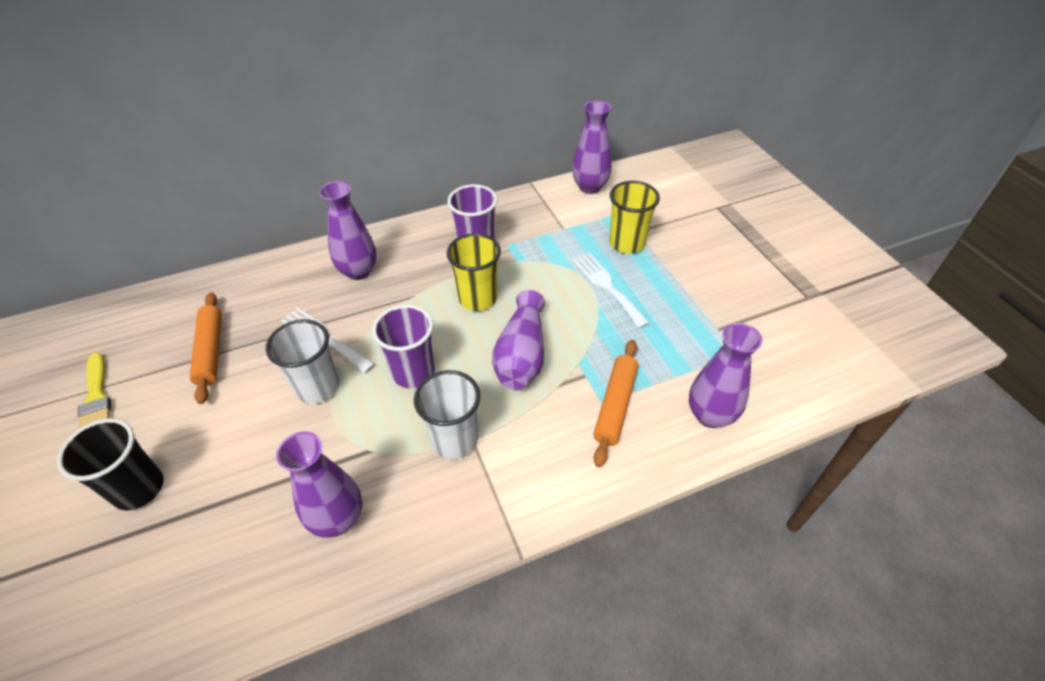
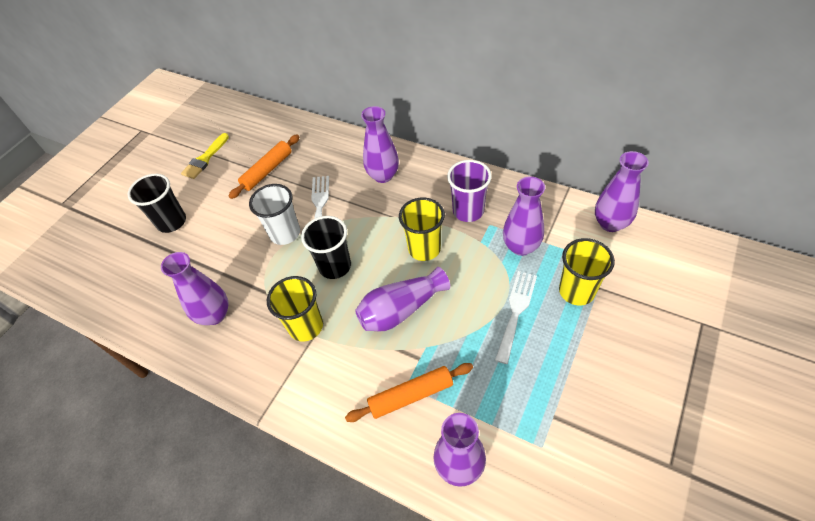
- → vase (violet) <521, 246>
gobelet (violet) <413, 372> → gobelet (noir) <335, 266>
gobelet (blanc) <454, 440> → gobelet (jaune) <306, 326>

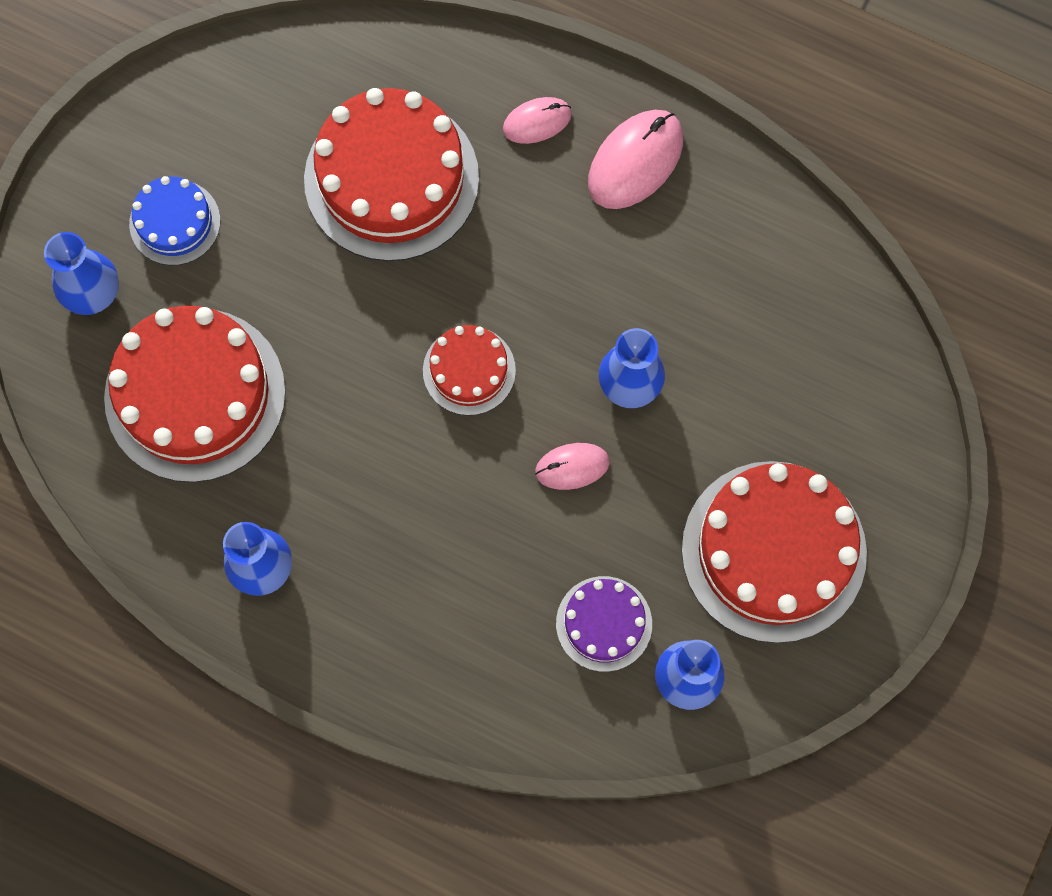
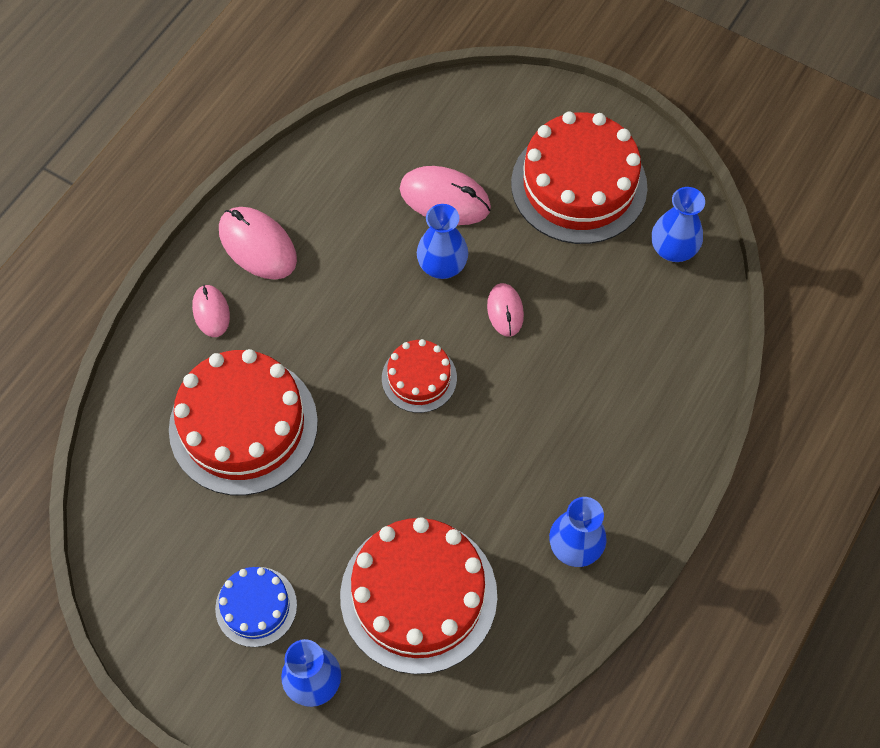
gâteau (violet) <604, 623> → -
- → souris (rose) <445, 199>

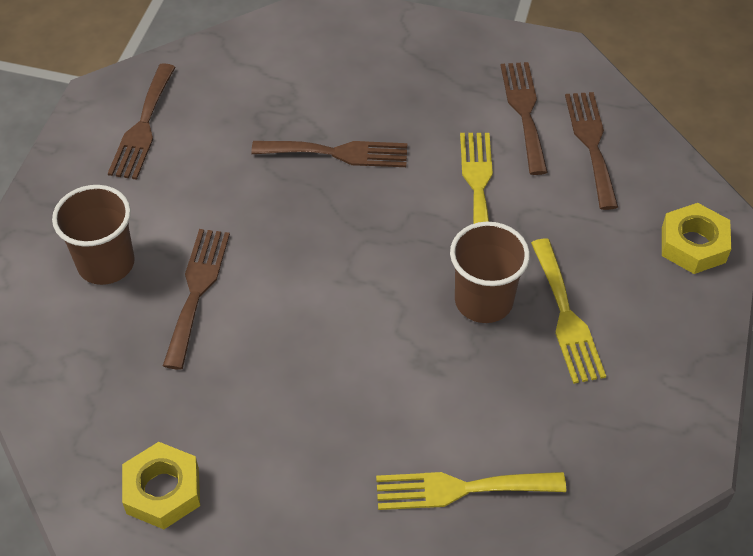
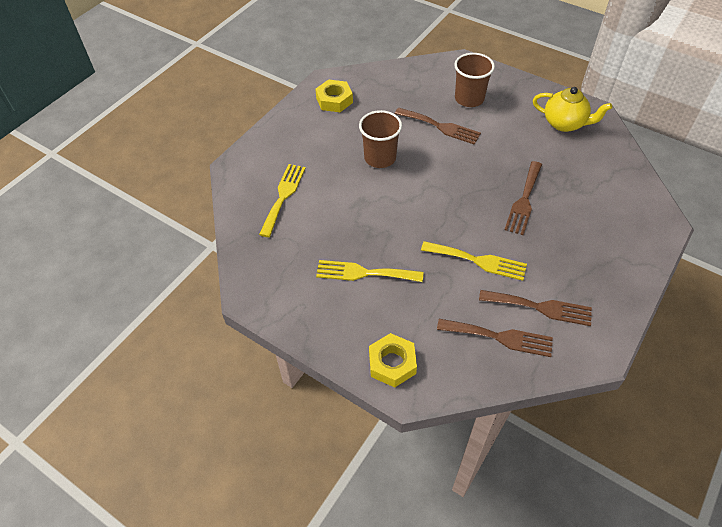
gobelet (marron) <483, 301> → gobelet (marron) <380, 158>, shifted
fourchette (marron) <143, 127> → théière (jaune) <564, 123>

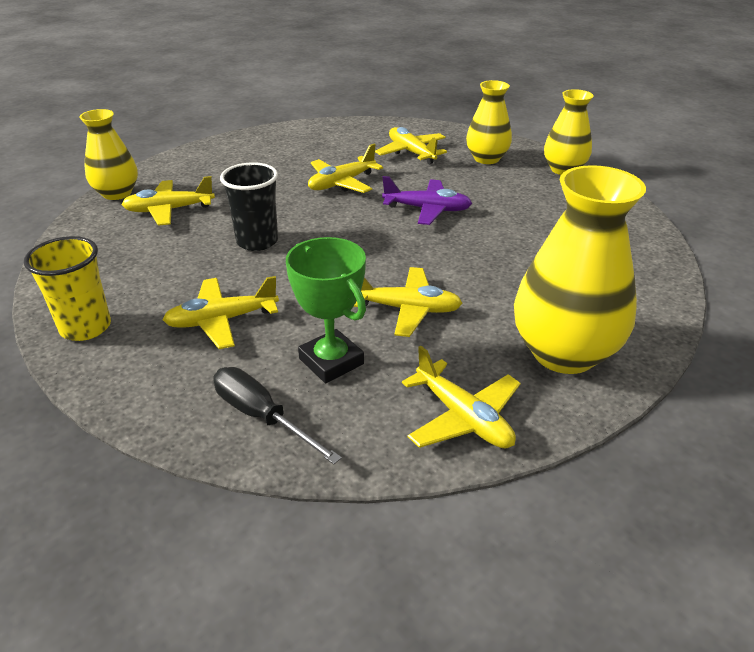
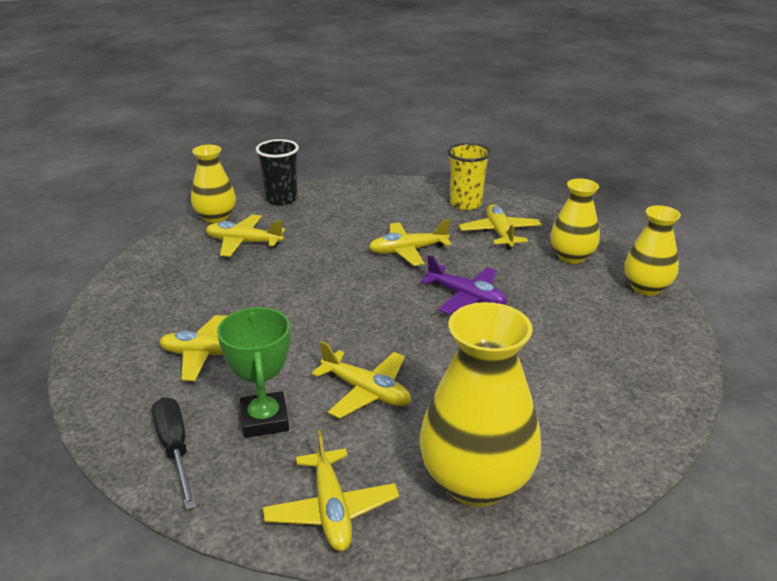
gobelet (jaune) <86, 327> → gobelet (jaune) <465, 204>, shifted
gobelet (noir) <257, 241> → gobelet (noir) <281, 199>, shifted

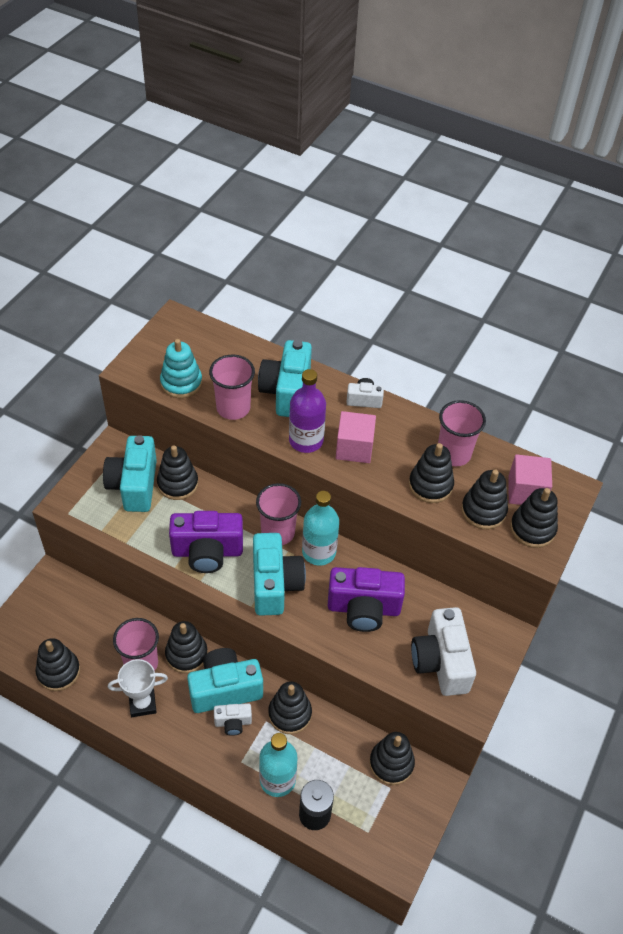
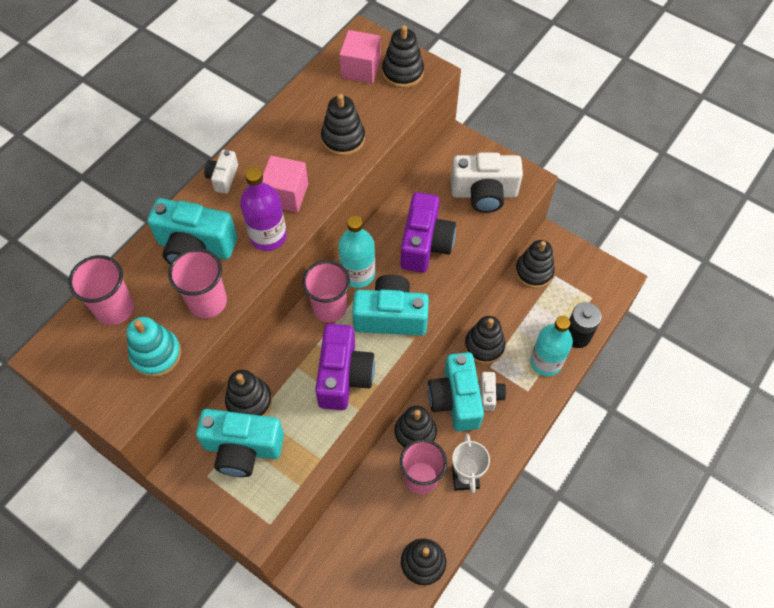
jouet à empiler (noir) <483, 511> → -
gobelet (rose) <453, 454> → gobelet (rose) <115, 308>, shifted

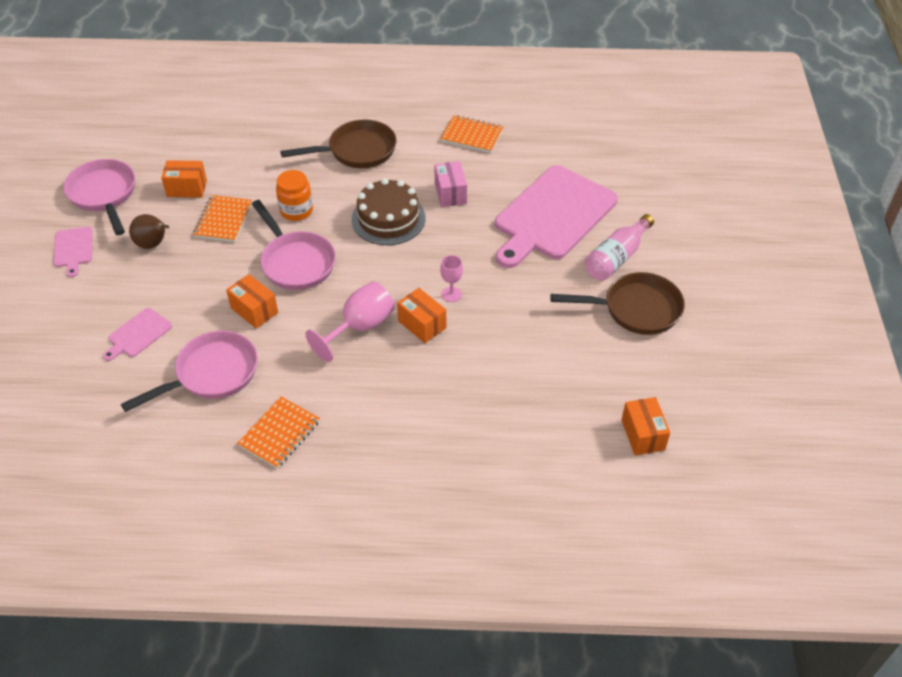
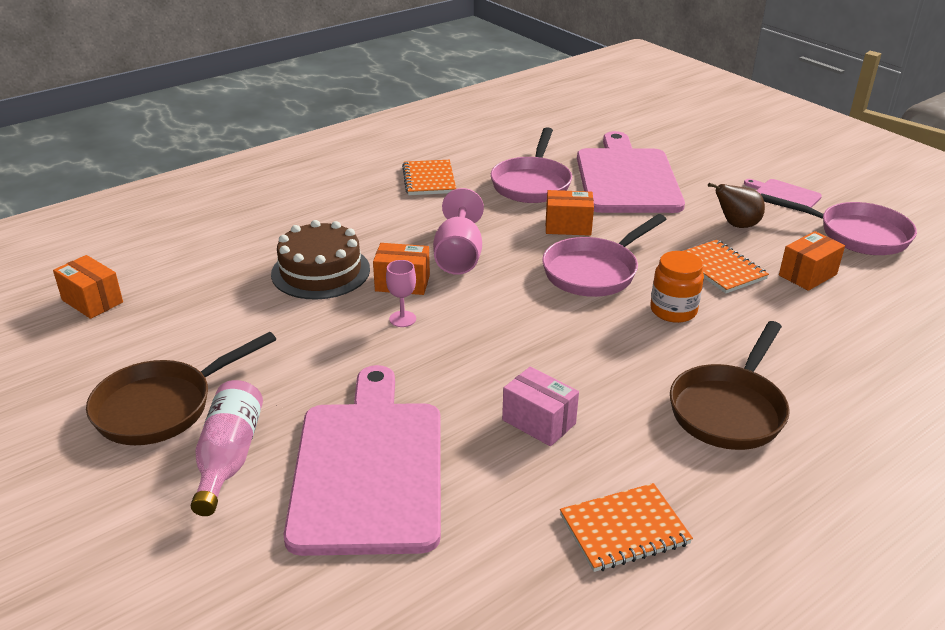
gâteau (marron) <388, 219> → gâteau (marron) <320, 271>, shifted
poêle (rose) <296, 262> → poêle (rose) <594, 271>, 60 degrees counterclockwise
planche à découper (rose) <138, 334> → planche à découper (rose) <626, 178>, x2.32

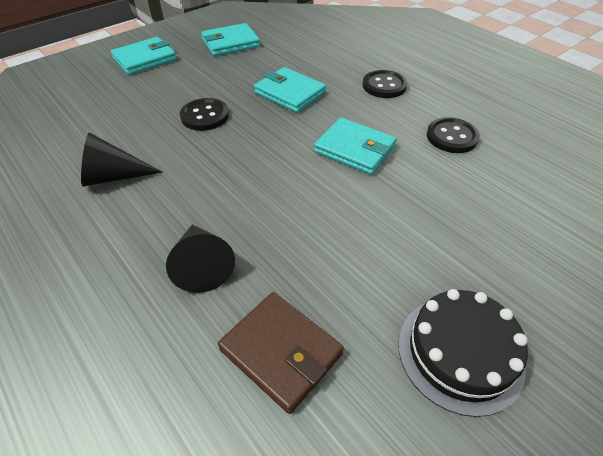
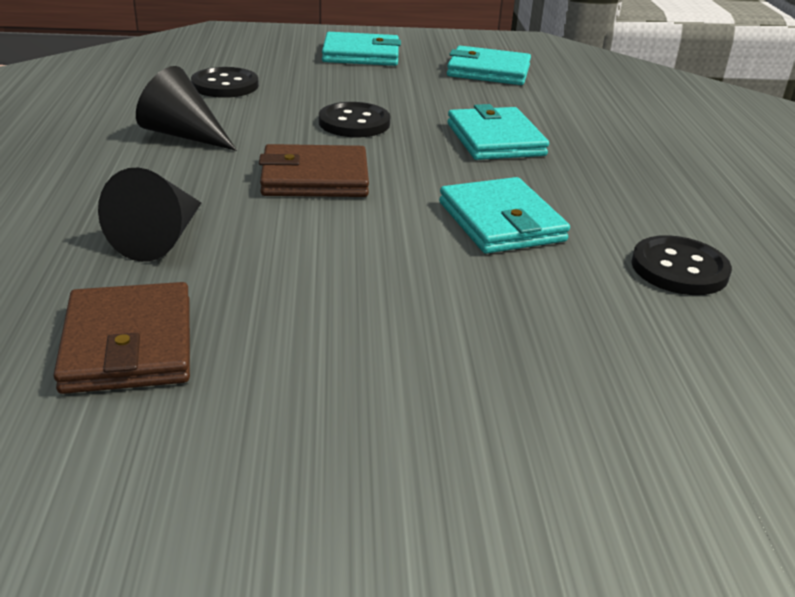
gâteau (noir) <460, 353> → -
- → portefeuille (marron) <315, 178>
bouton (noir) <384, 86> → bouton (noir) <225, 85>, shifted

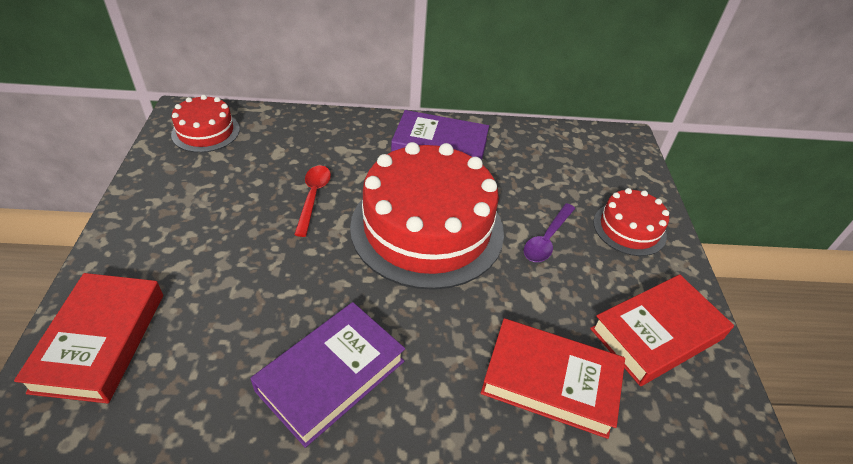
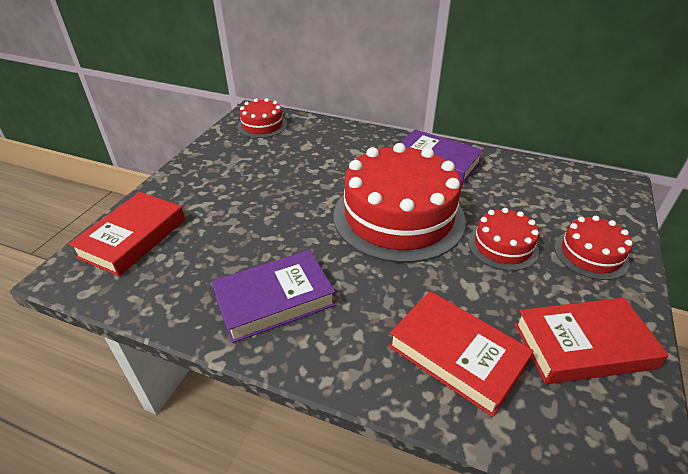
cuillère (rouge) <313, 197> → -
cuillère (violet) <547, 239> → gâteau (rouge) <503, 246>

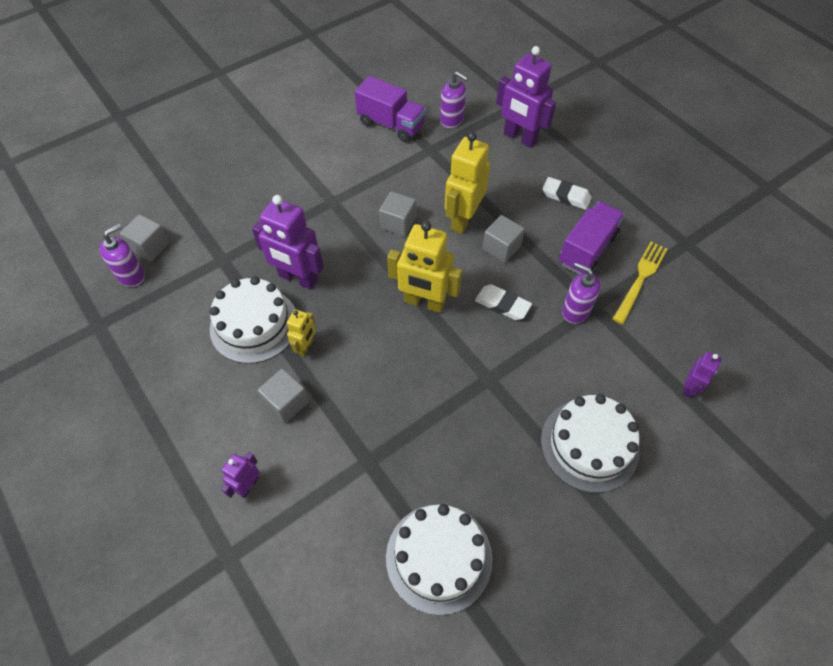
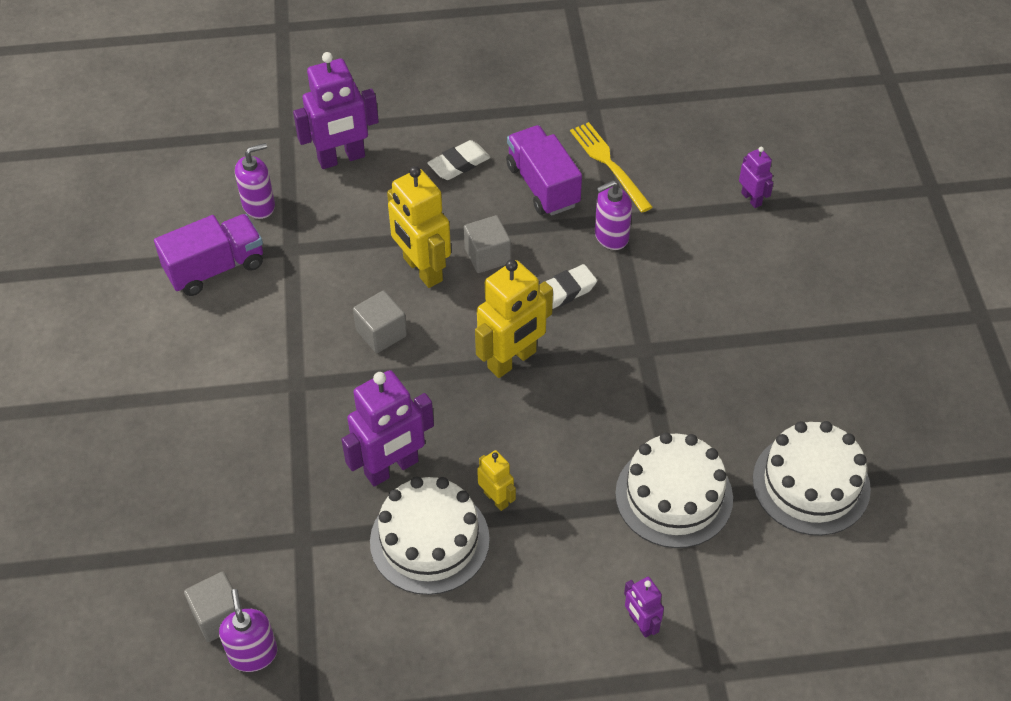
cube (gris) <286, 403> → -
gâteau (blanc) <589, 445> → gâteau (blanc) <674, 496>, shifted

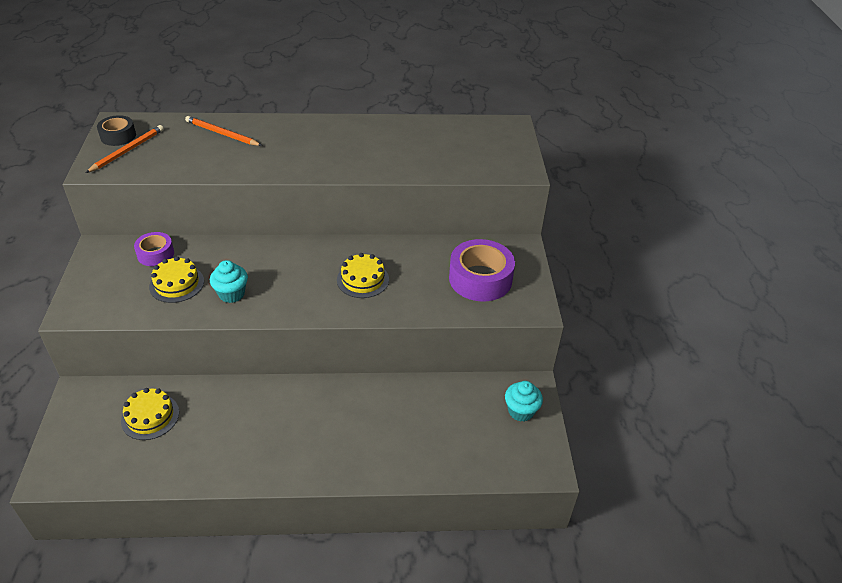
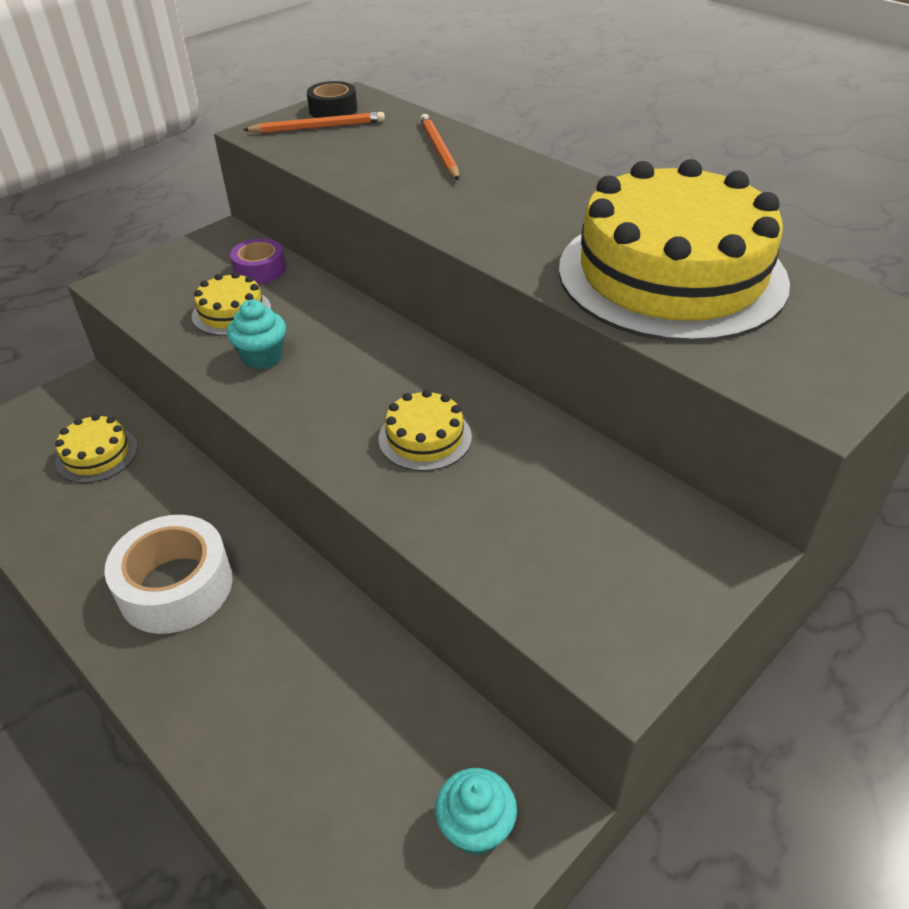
ruban adhésif (violet) <480, 279> → -
- → ruban adhésif (blanc) <176, 586>
- → gâteau (jaune) <671, 274>

